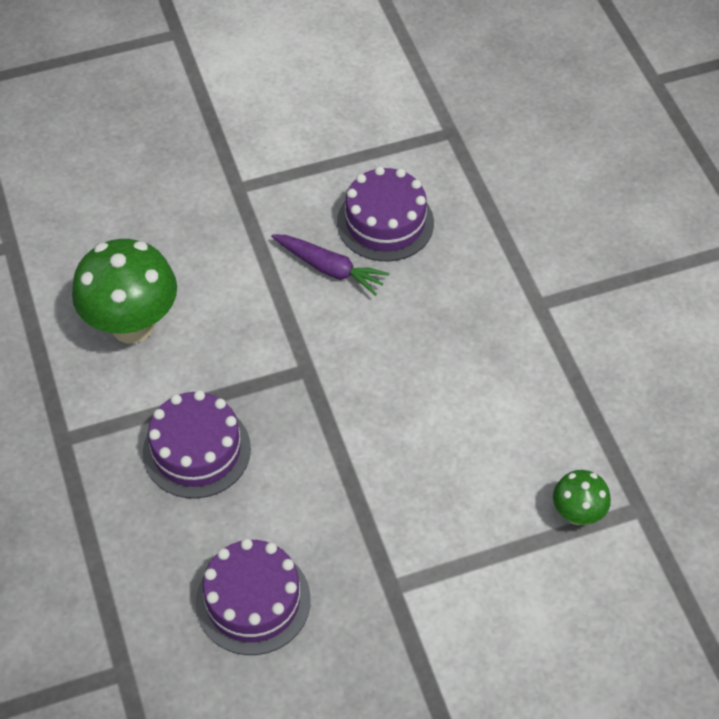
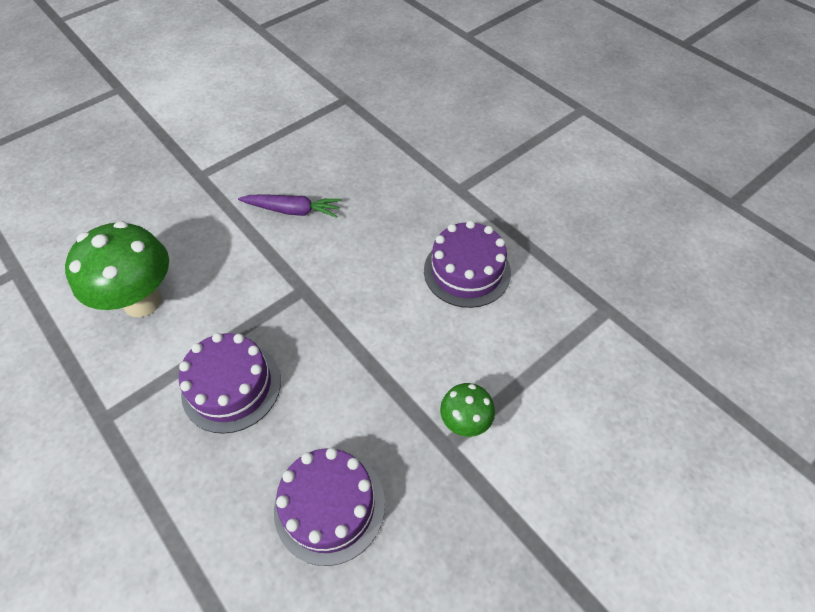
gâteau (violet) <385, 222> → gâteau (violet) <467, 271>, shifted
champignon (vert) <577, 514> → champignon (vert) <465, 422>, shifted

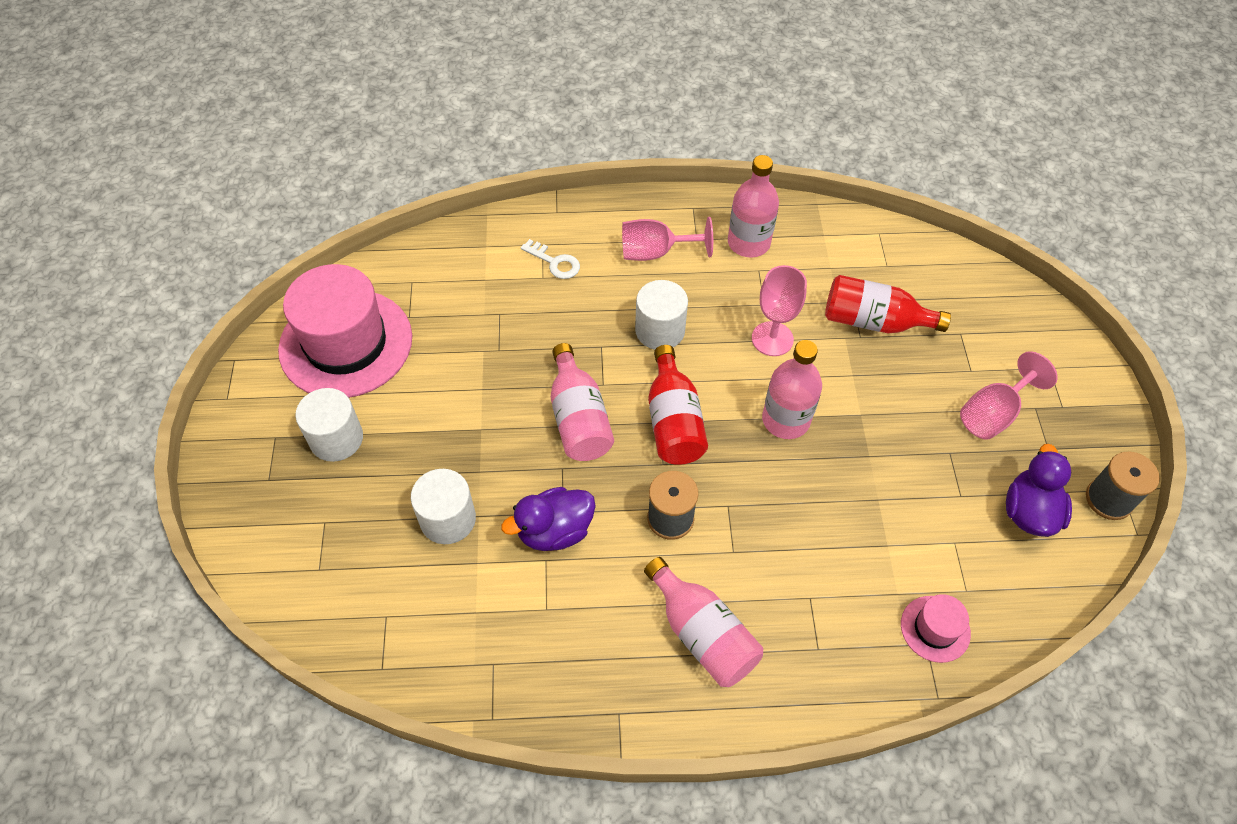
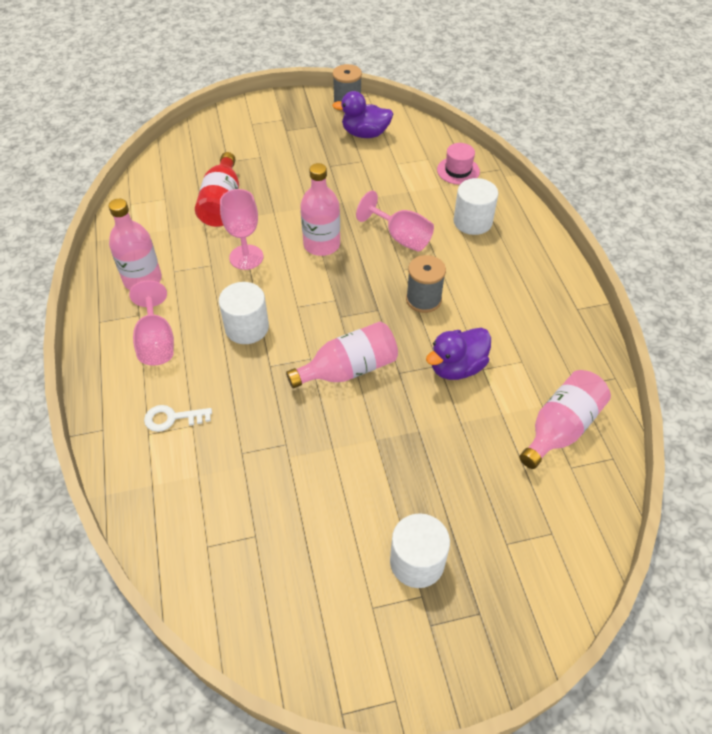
chapeau (rose) <346, 343> → -
bouteille (rouge) <673, 421> → -
cylindre (blanc) <448, 519> → cylindre (blanc) <472, 221>, shifted
bouteille (rose) <702, 633> → bouteille (rose) <560, 428>, shifted
verre à pied (rose) <993, 413> → verre à pied (rose) <401, 237>, shifted
canard (violet) <554, 531> → canard (violet) <457, 367>, 90 degrees clockwise
clé (blanc) <555, 262> → clé (blanc) <172, 418>, 120 degrees counterclockwise

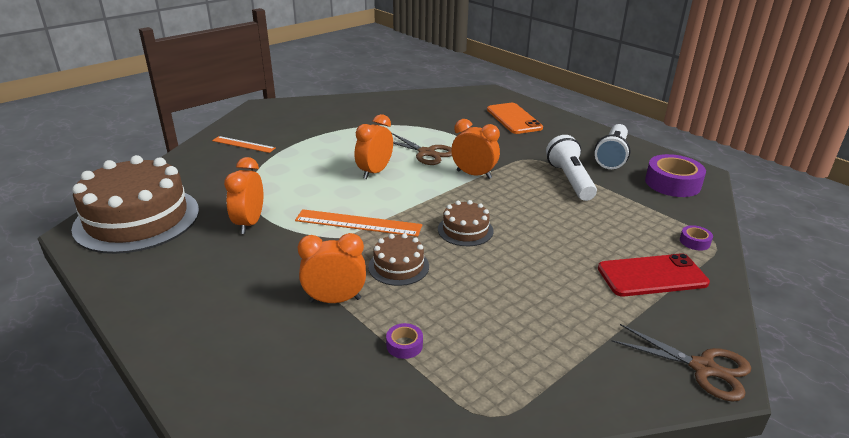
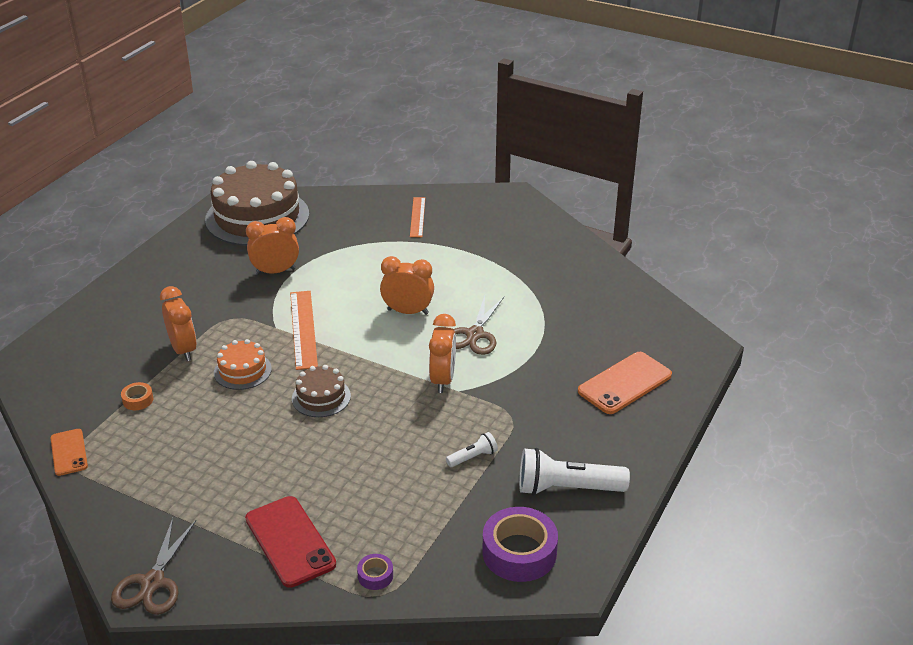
- → téléphone (orange) <69, 452>
gâteau (marron) <398, 266> → gâteau (orange) <242, 371>
ruban adhésif (violet) <404, 345> → ruban adhésif (orange) <138, 400>
lampe de poche (blanc) <570, 180> → lampe de poche (blanc) <473, 457>, x0.50

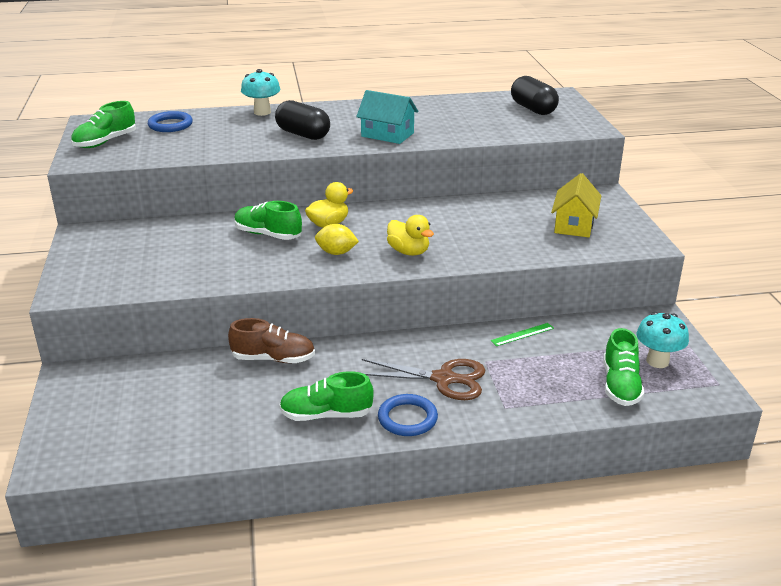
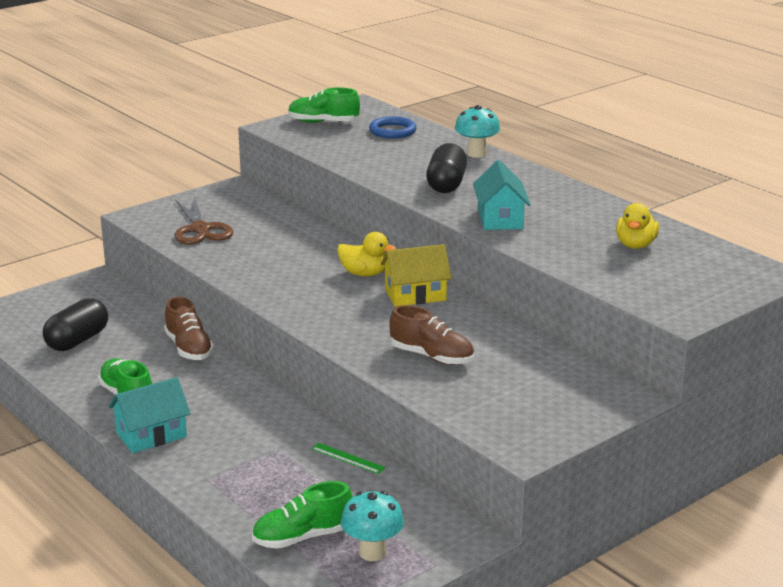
chaussure (vert) <268, 235> → -
citron (jaune) <336, 253> → -
- → chaussure (marron) <432, 357>
ciseaux (marron) <443, 379> → ciseaux (marron) <200, 229>, shifted
canard (jaune) <409, 252> → canard (jaune) <635, 245>, shifted
gélule (noir) <533, 109> → gélule (noir) <77, 340>, shifted
maison (jaune) <574, 225> → maison (jaune) <415, 295>, shifted
anneau (bleu) <407, 418> → maison (turquoise) <151, 435>

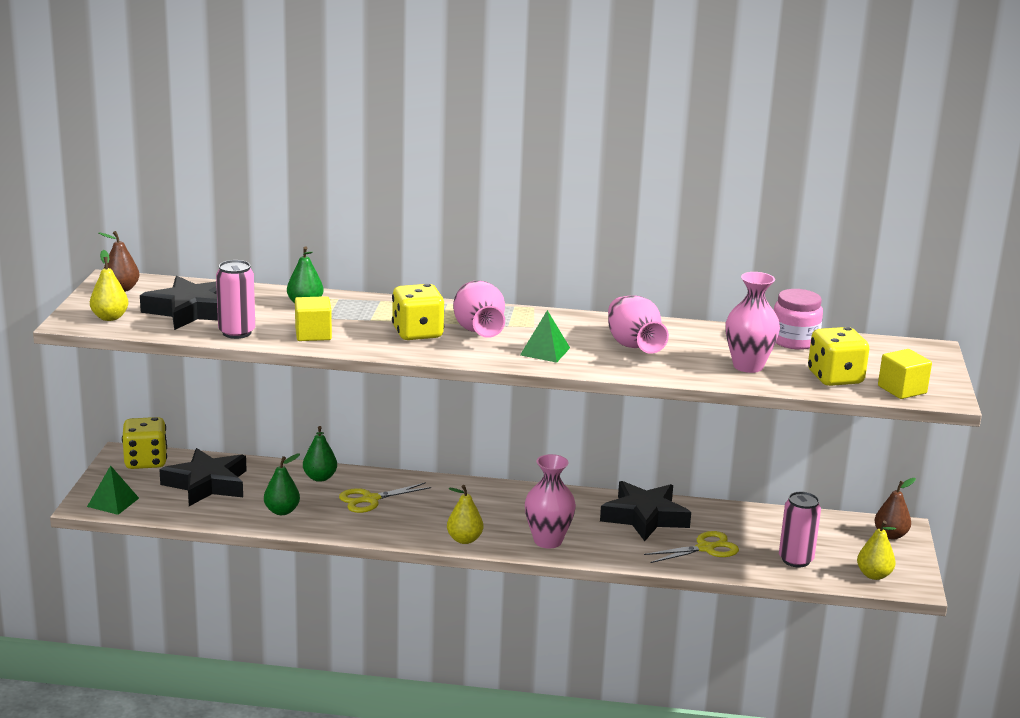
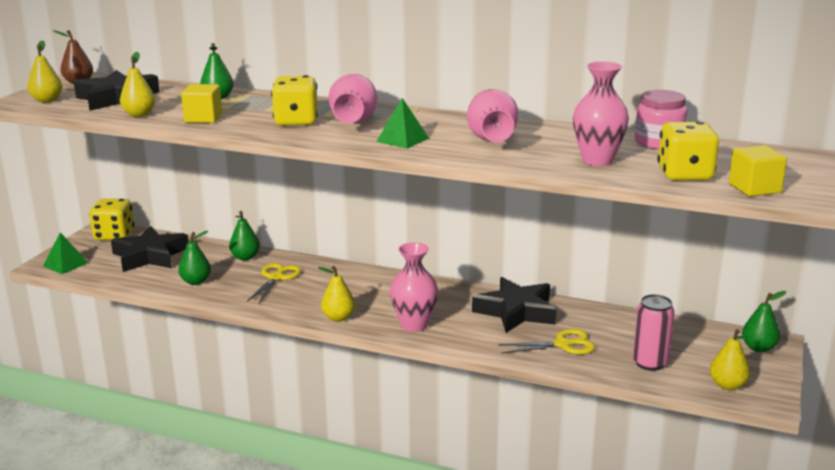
canette (rose) <237, 332> → poire (jaune) <139, 114>
poire (marron) <890, 535> → poire (vert) <758, 348>
ciseaux (jaune) <370, 499> → ciseaux (jaune) <276, 278>, 120 degrees clockwise

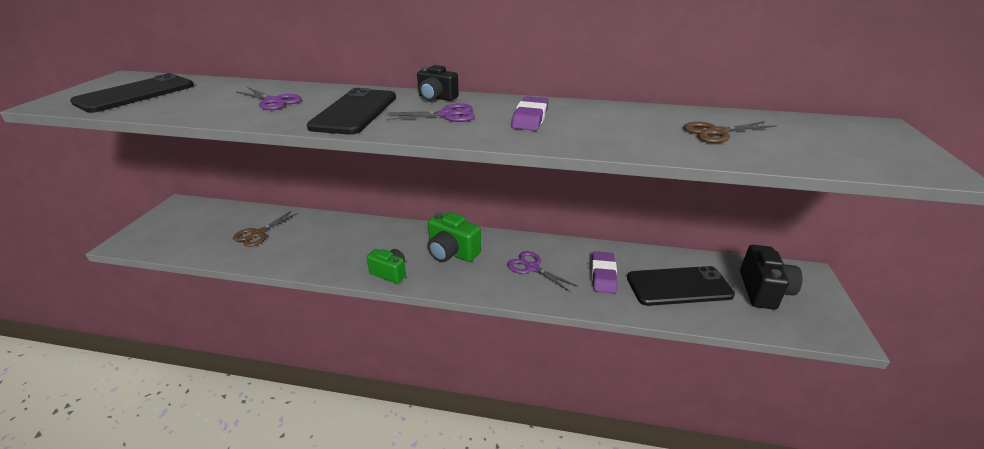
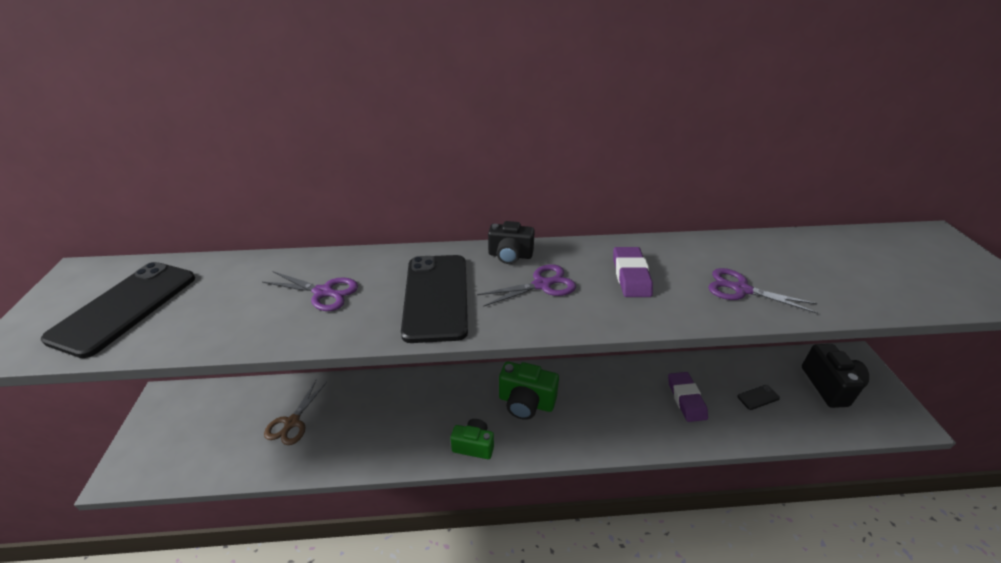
ciseaux (marron) <716, 133> → -
ciseaux (violet) <531, 267> → ciseaux (violet) <740, 289>, shifted
téléphone (noir) <678, 286> → téléphone (noir) <758, 397>, x0.42

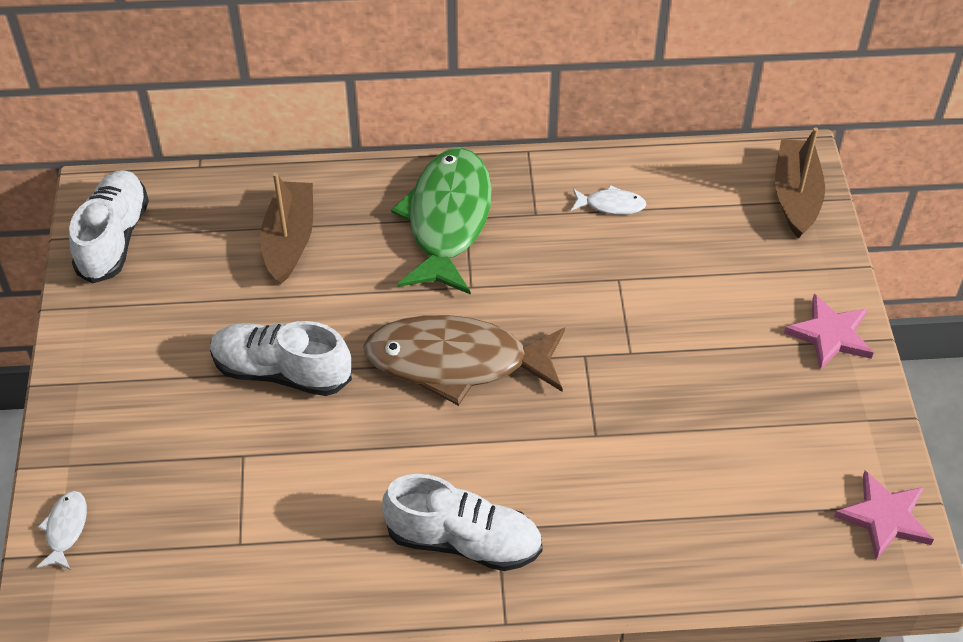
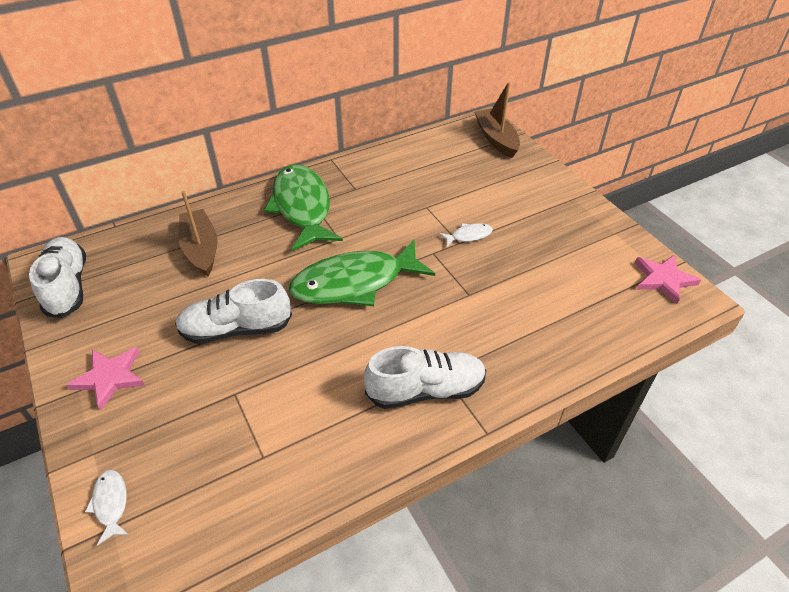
poisson (blanc) <611, 205> → poisson (blanc) <468, 236>, shifted
étoile (rose) <830, 335> → étoile (rose) <109, 377>, shifted
poisson (marron) <456, 362> → poisson (vert) <355, 283>

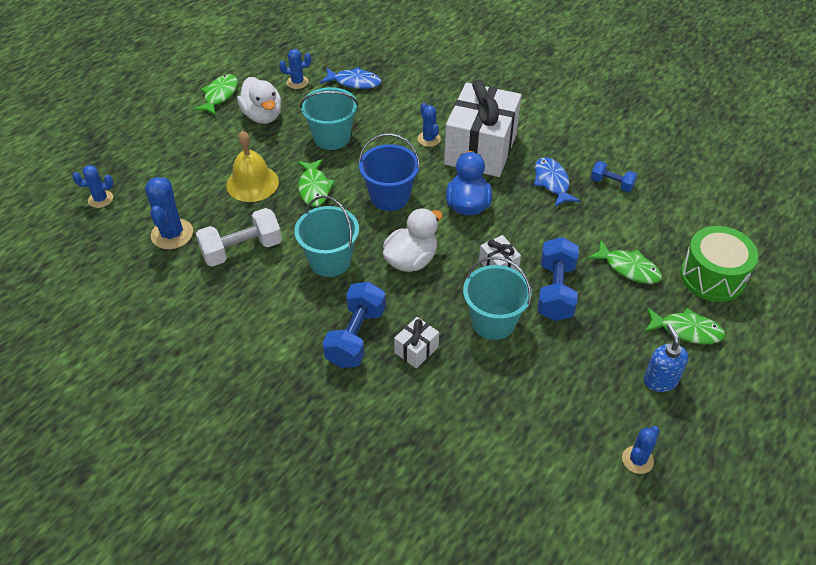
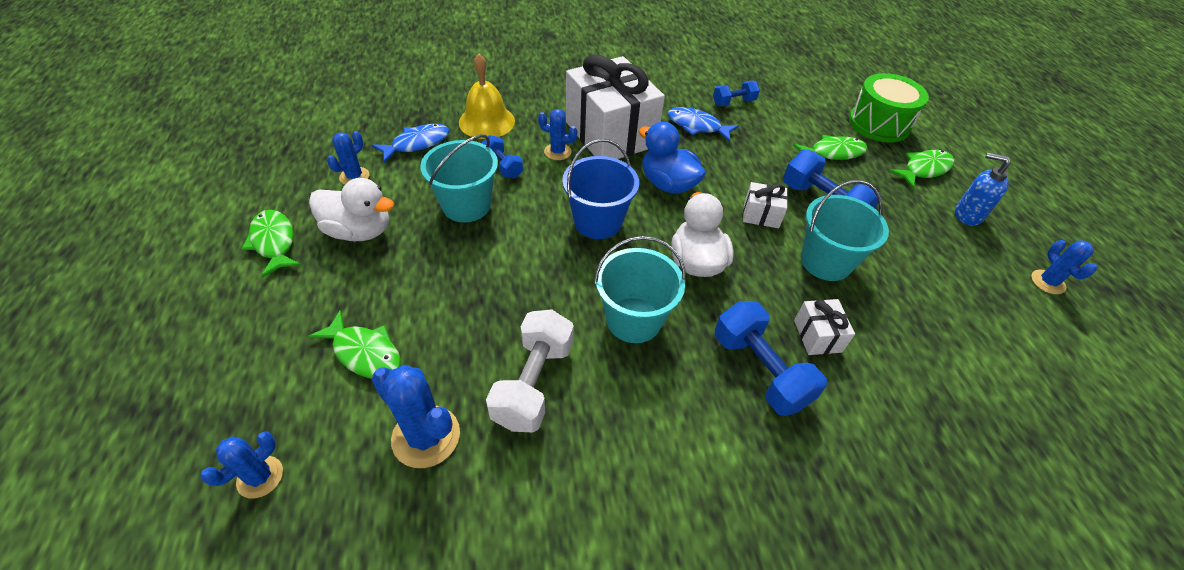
- → haltère (bleu) <502, 166>
cloche (jaune) <252, 183> → cloche (jaune) <487, 121>, shifted
poisson (vert) <314, 188> → poisson (vert) <365, 352>, shifted

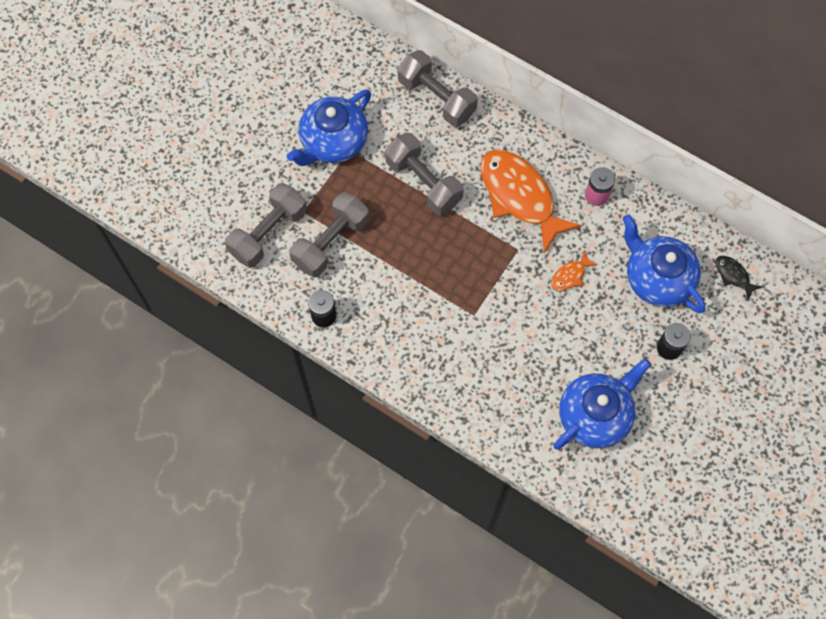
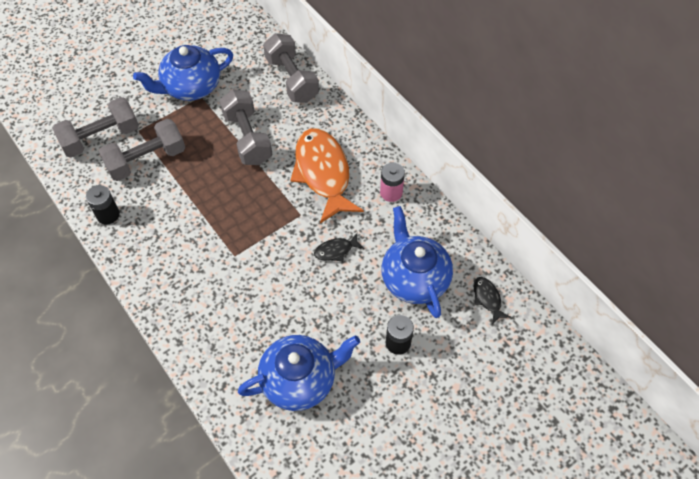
poisson (orange) <570, 275> → poisson (noir) <336, 250>

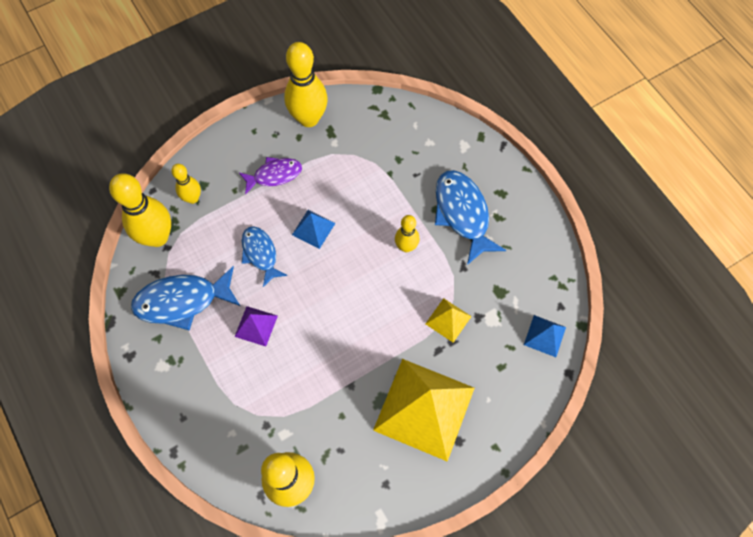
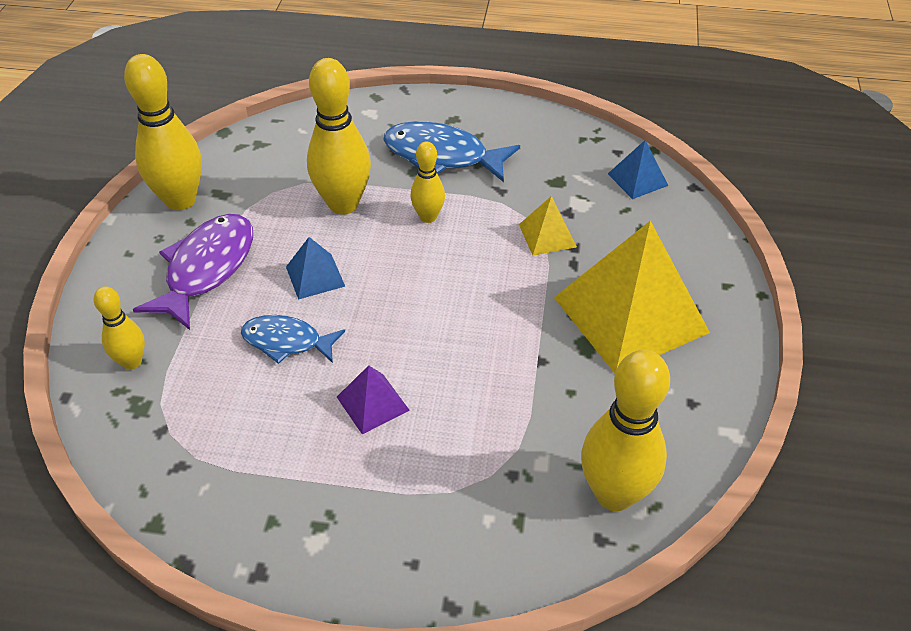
poisson (bleu) <182, 301> → -
quille (jaune) <157, 237> → quille (jaune) <343, 204>, shifted
poisson (violet) <274, 175> → poisson (violet) <206, 269>, x1.59

